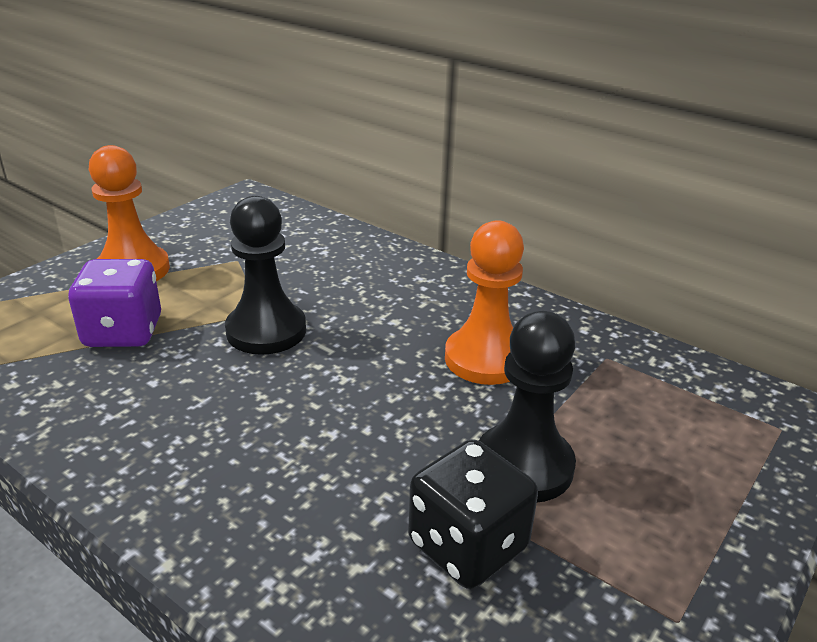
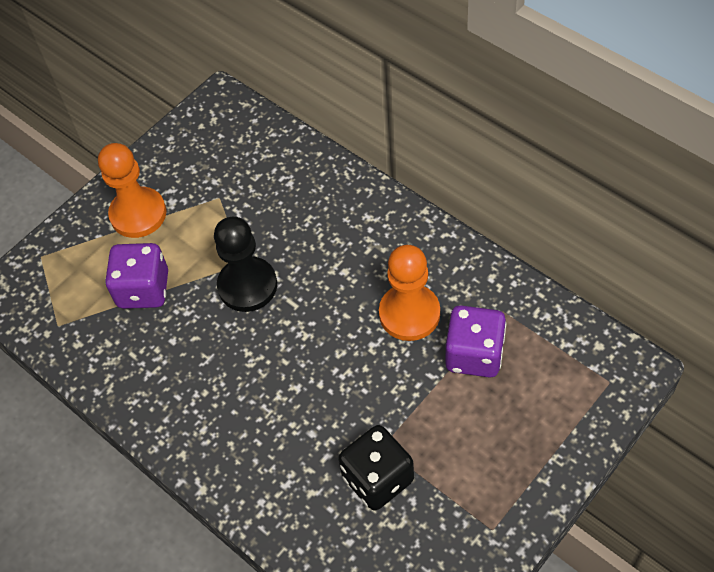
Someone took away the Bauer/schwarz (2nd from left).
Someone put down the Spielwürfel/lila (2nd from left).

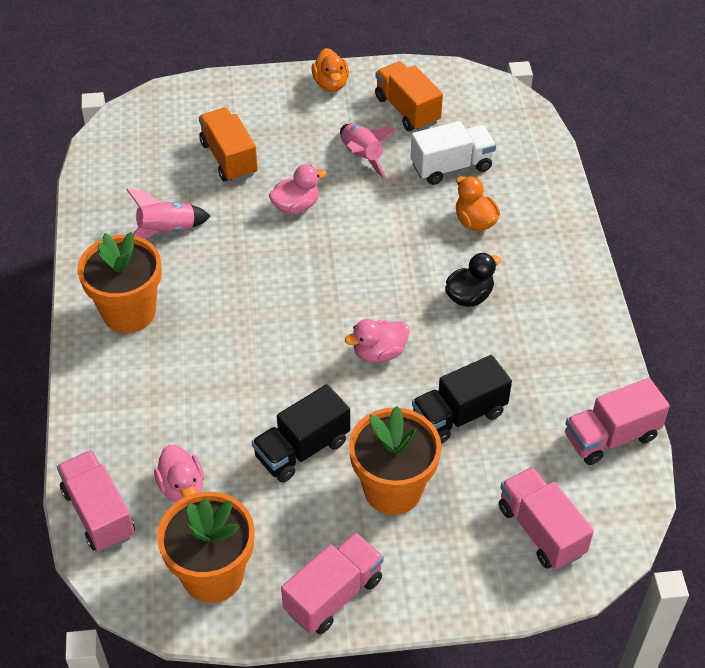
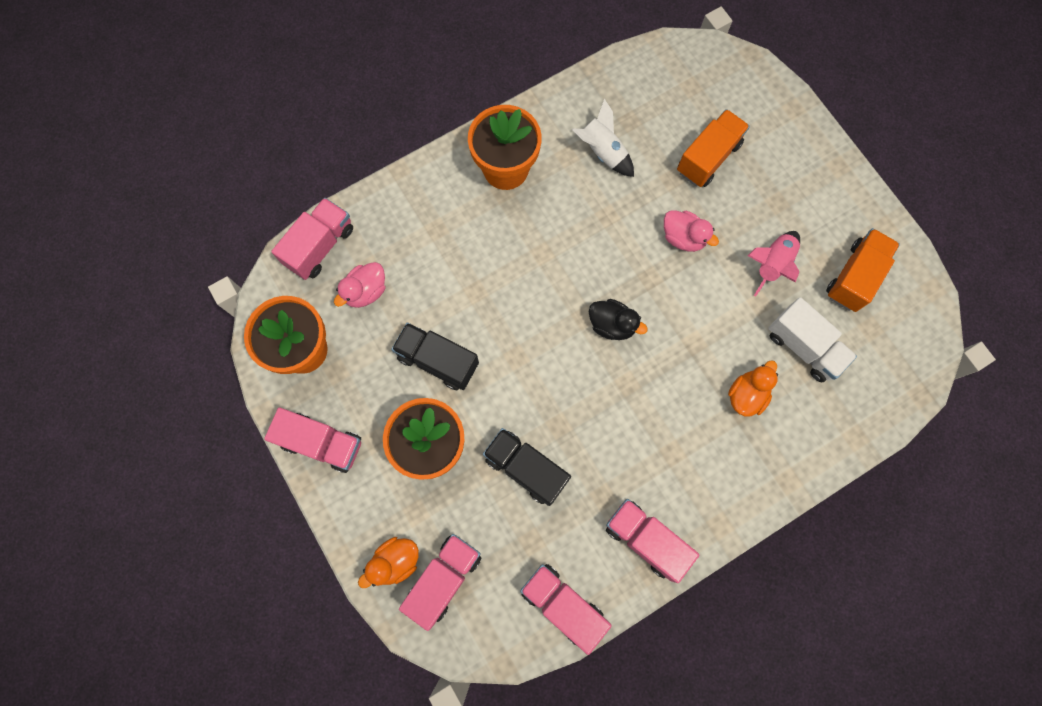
Someone repainted the Rakete/rosa (1st from left), which became the Rakete/weiß.
Someone carried the Ente/orange (1st from left).
Someone took away the Ente/rosa (3rd from left).
Someone carried the Ente/schwarz.
Someone put down the Lastwagen/rosa (5th from left).

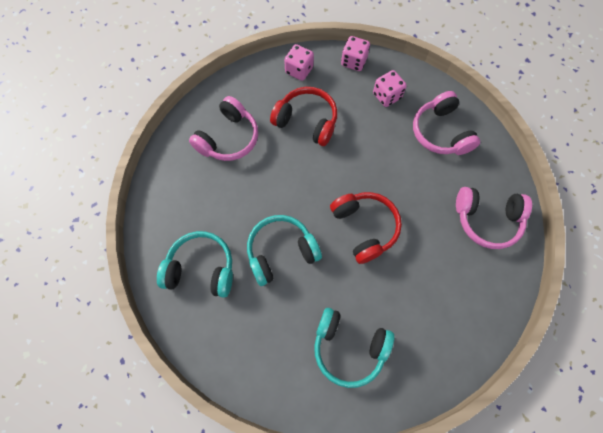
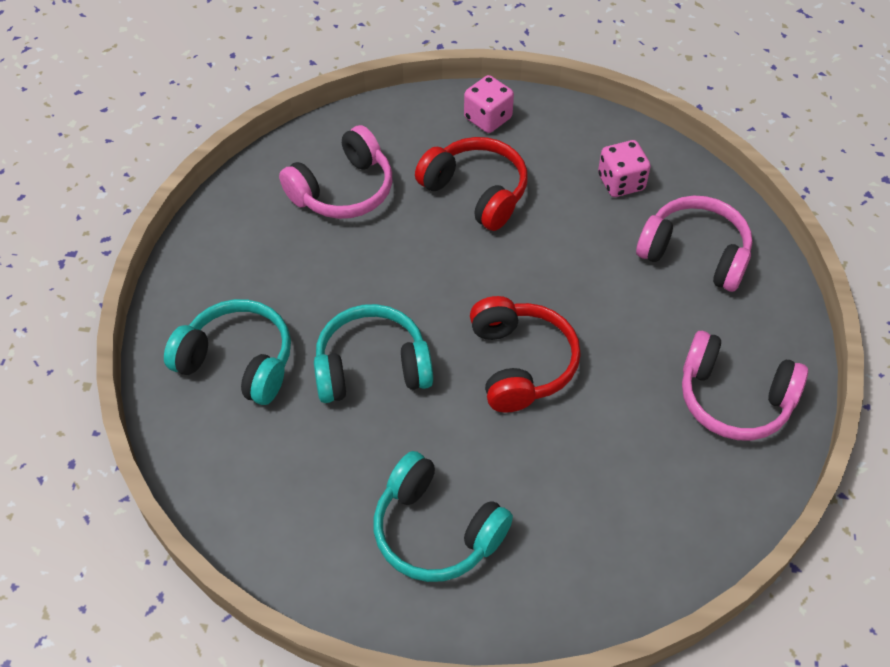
Someone took away the Spielwürfel/rosa (2nd from left).
Someone rotated the Kopfhörer/rosa (2nd from left) by 120 degrees clockwise.

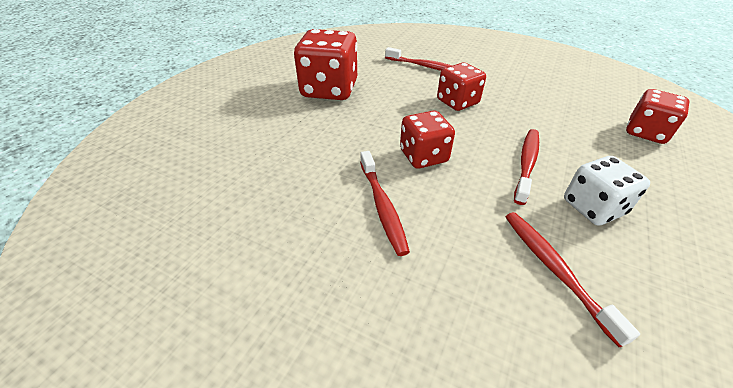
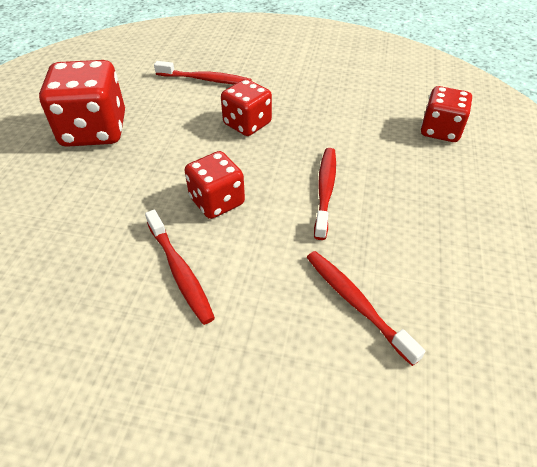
Someone took away the Spielwürfel/weiß.

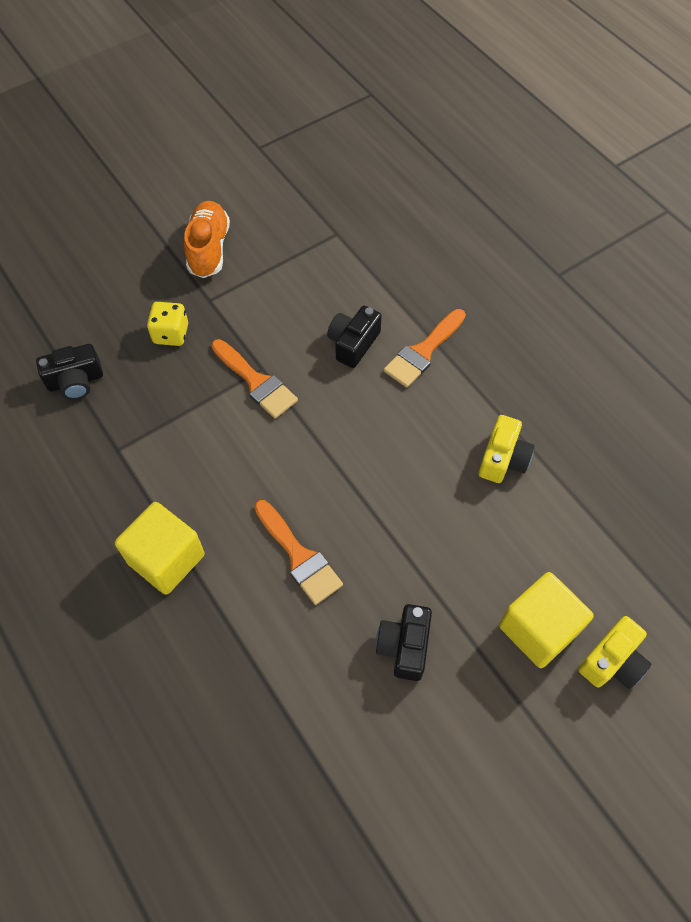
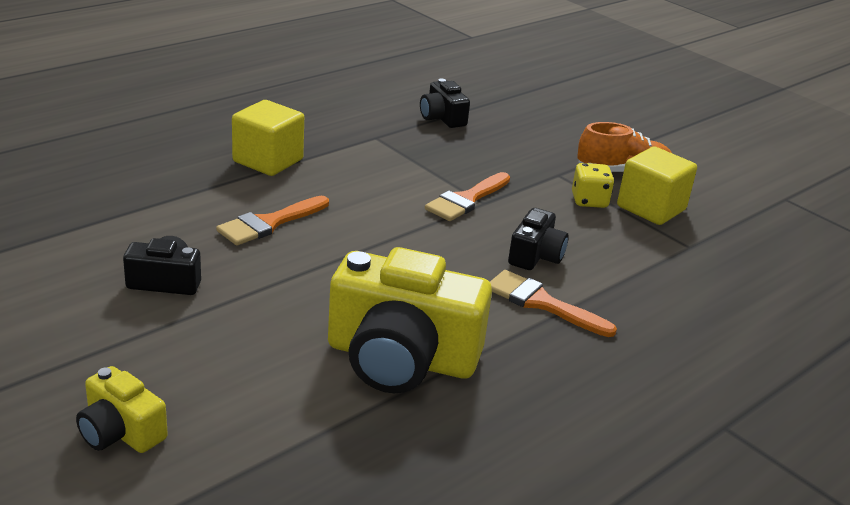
Someone carried the Spielwürfel/gelb.
Someone rotated the Kamera/schwarz (2nd from left in the first image) by 90 degrees clockwise.
Someone scaled the Kamera/gelb (1st from left in the first image) by 2.01.
Someone carried the Kubus/gelb (2nd from left).

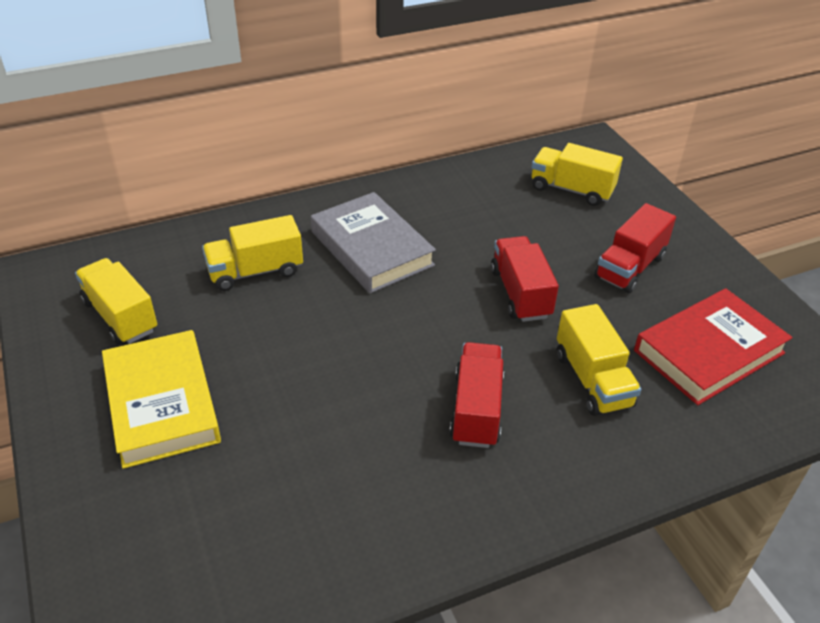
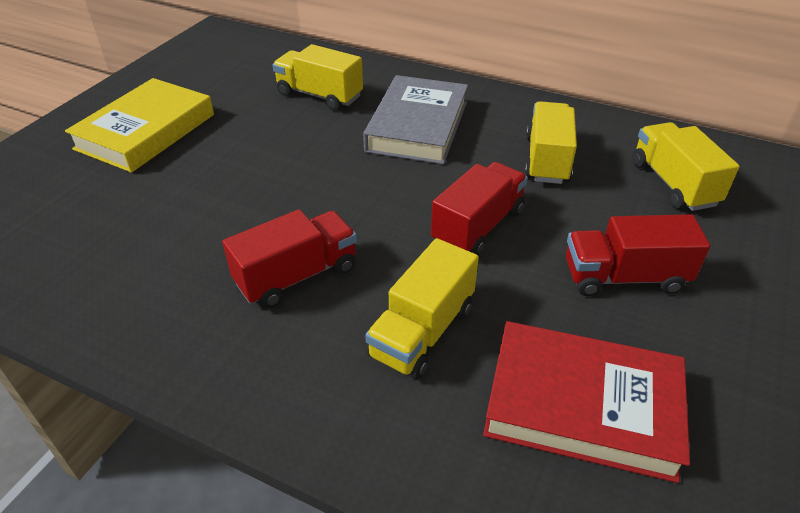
Someone carried the Lastwagen/gelb (1st from left in the first image).

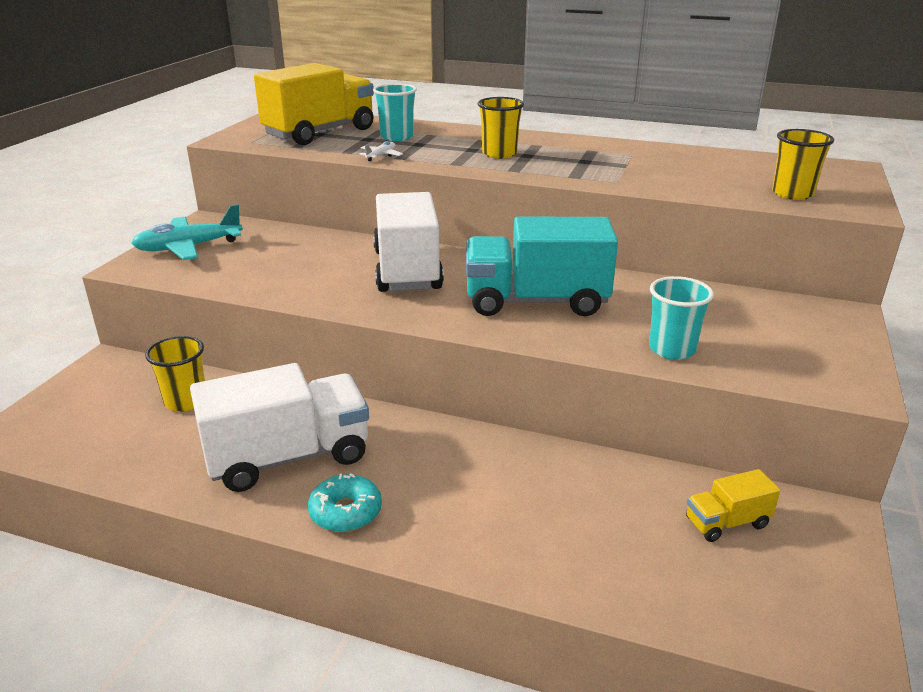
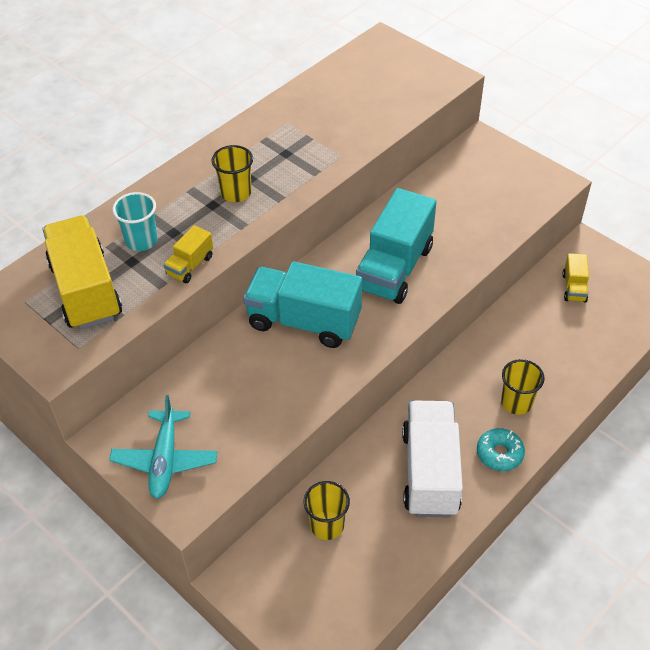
Someone swapped the Flugzeug/weiß for the Lastwagen/gelb (2nd from left).
Someone repainted the Lastwagen/weiß (2nd from left), which became the Lastwagen/türkis (1st from left).
Someone took away the Becher/türkis (2nd from left).
Someone carried the Becher/gelb (3rd from left).

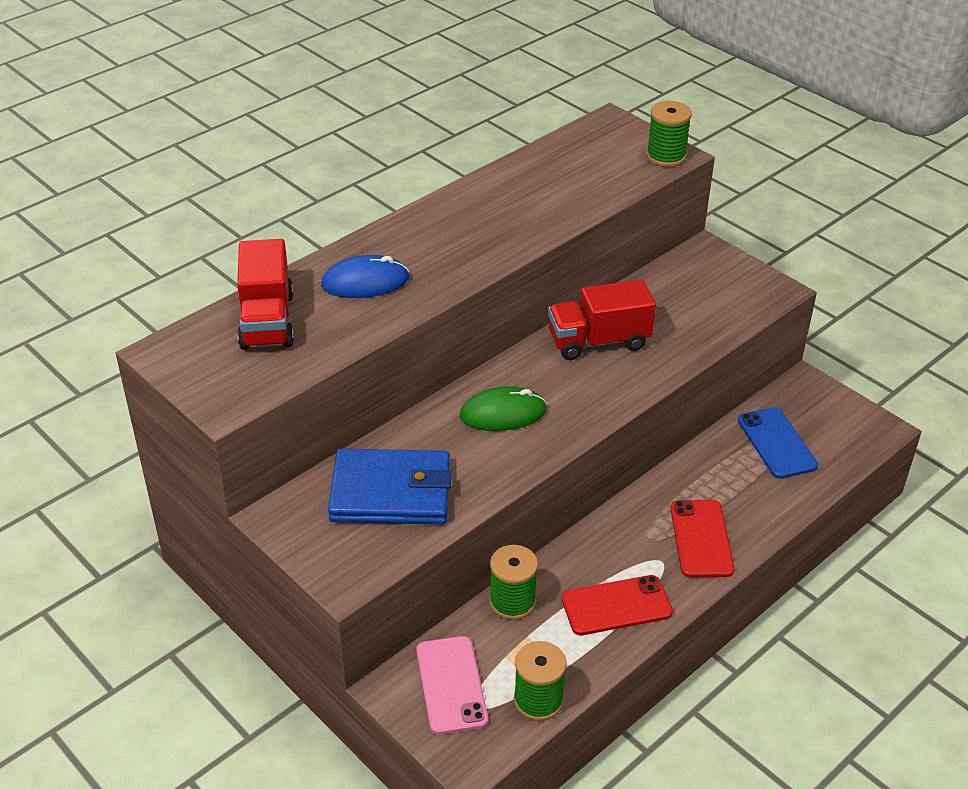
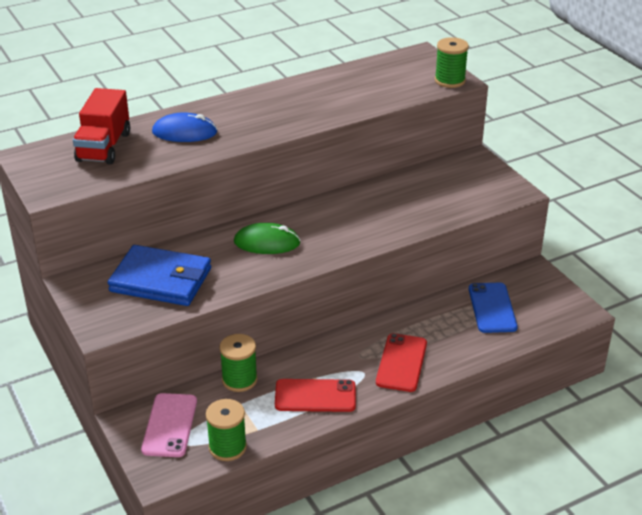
Someone took away the Lastwagen/rot (2nd from left).

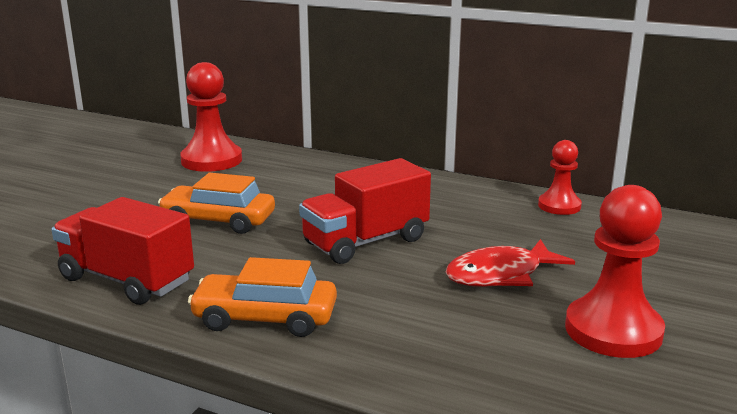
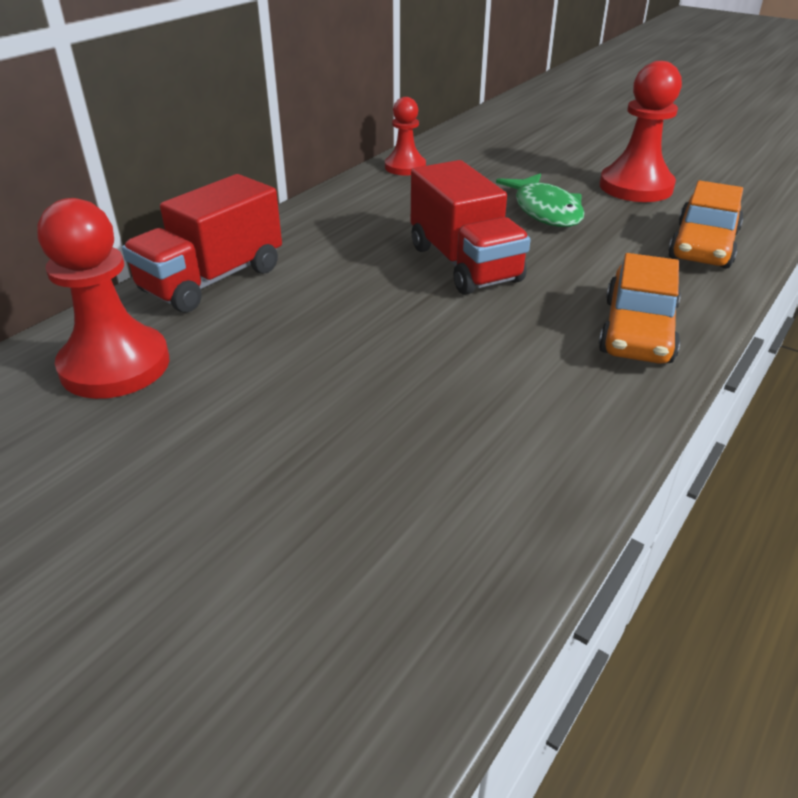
Someone carried the Lastwagen/rot (1st from left).
Someone carried the Auto/orange (1st from left in the first image).
Someone repainted the Fisch/rot, which became the Fisch/grün.

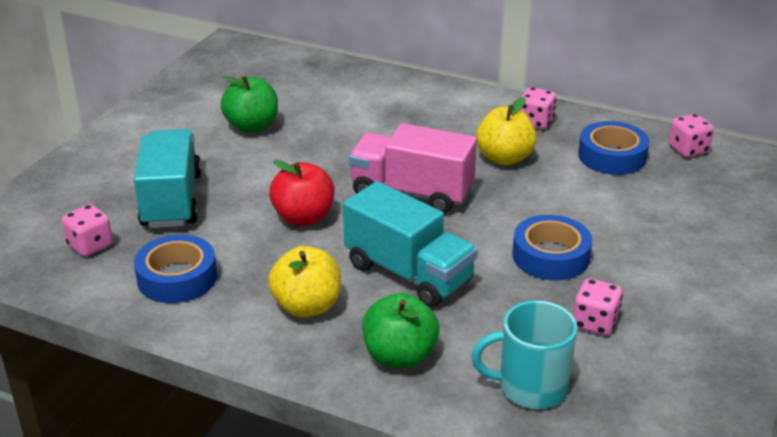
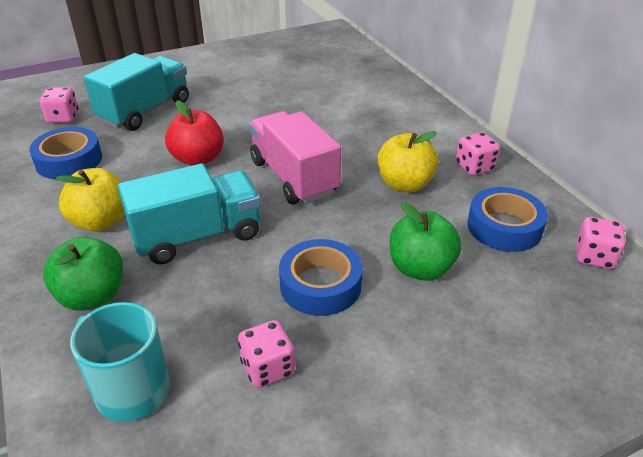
Someone carried the Apfel/grün (1st from left in the first image).
Someone rotated the Lastwagen/türkis (2nd from left) by 105 degrees counterclockwise.

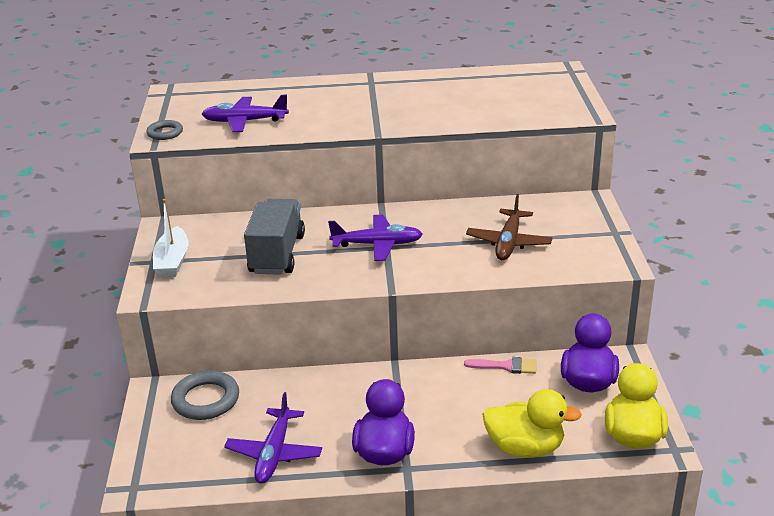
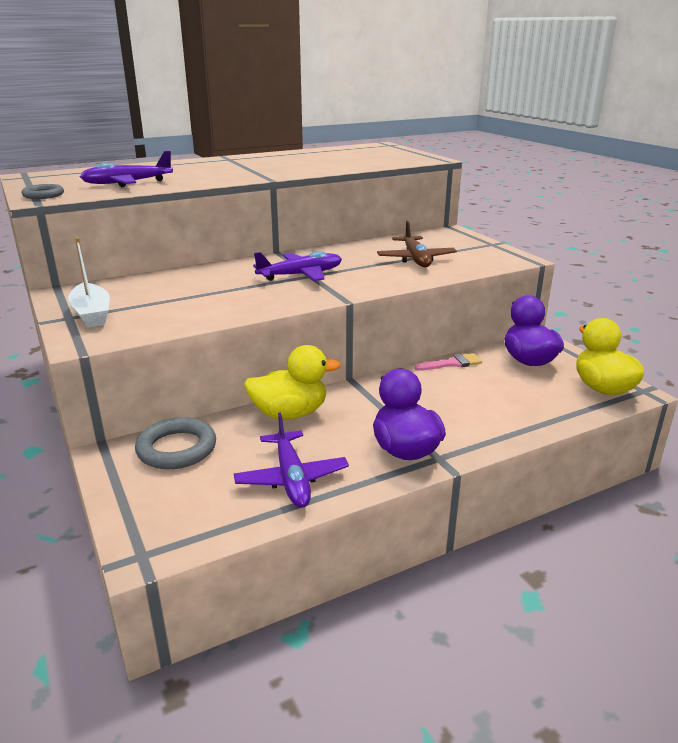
Someone took away the Lastwagen/grau.
Someone carried the Ente/gelb (1st from left).

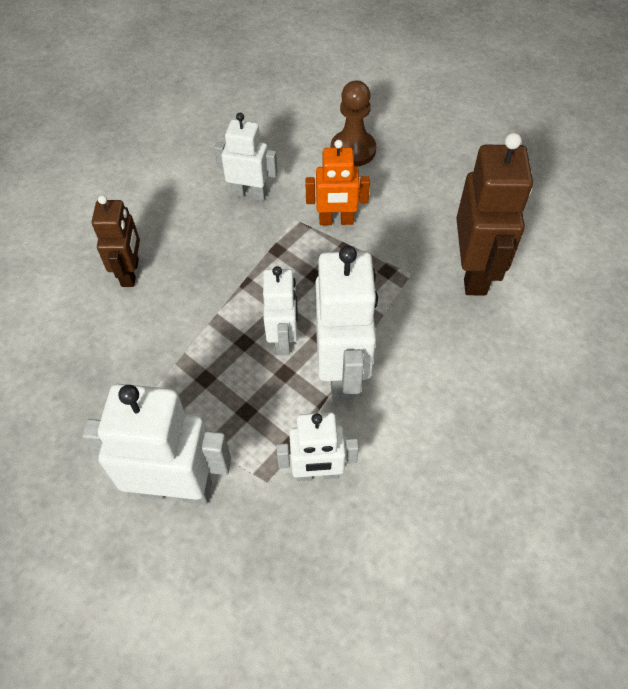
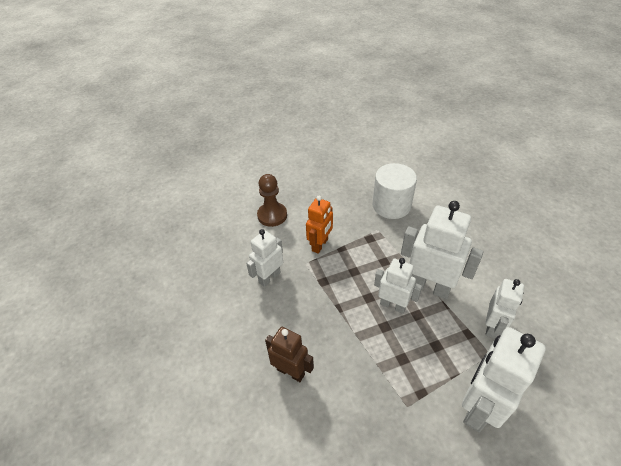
Someone swapped the Roboter/braun (2nd from left) for the Vollzylinder/weiß.

